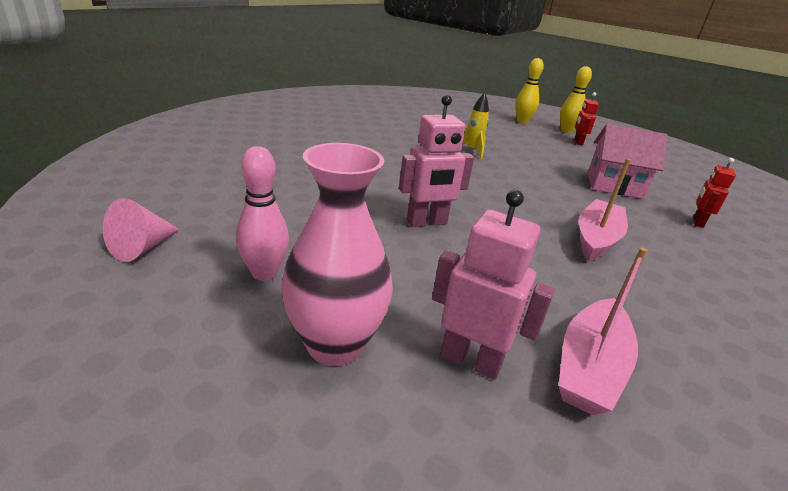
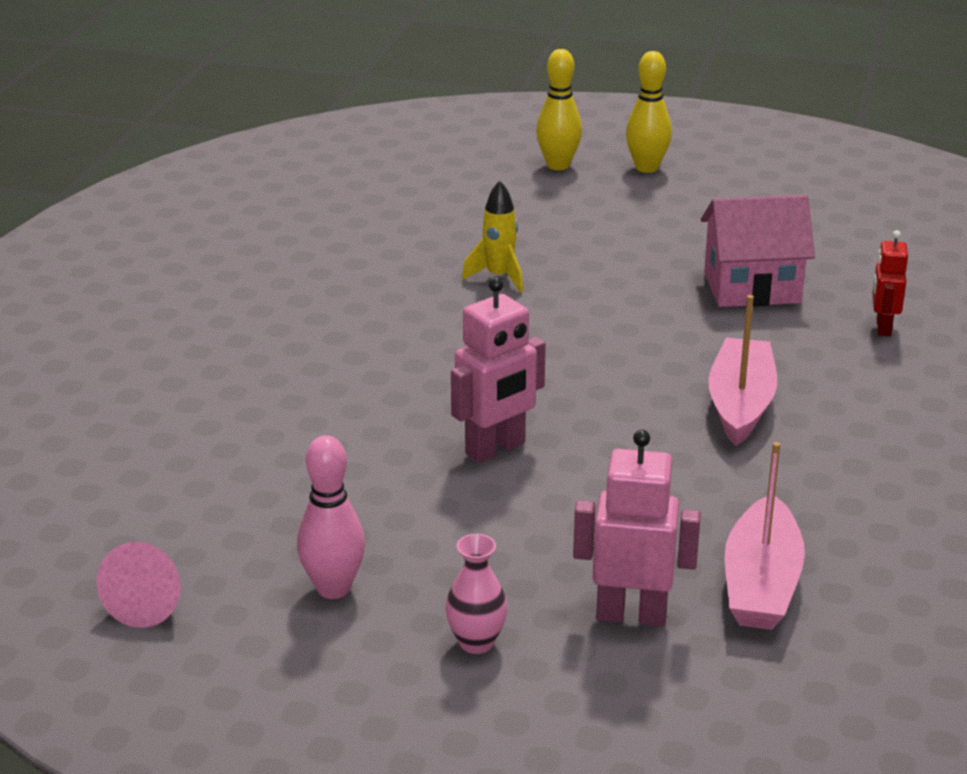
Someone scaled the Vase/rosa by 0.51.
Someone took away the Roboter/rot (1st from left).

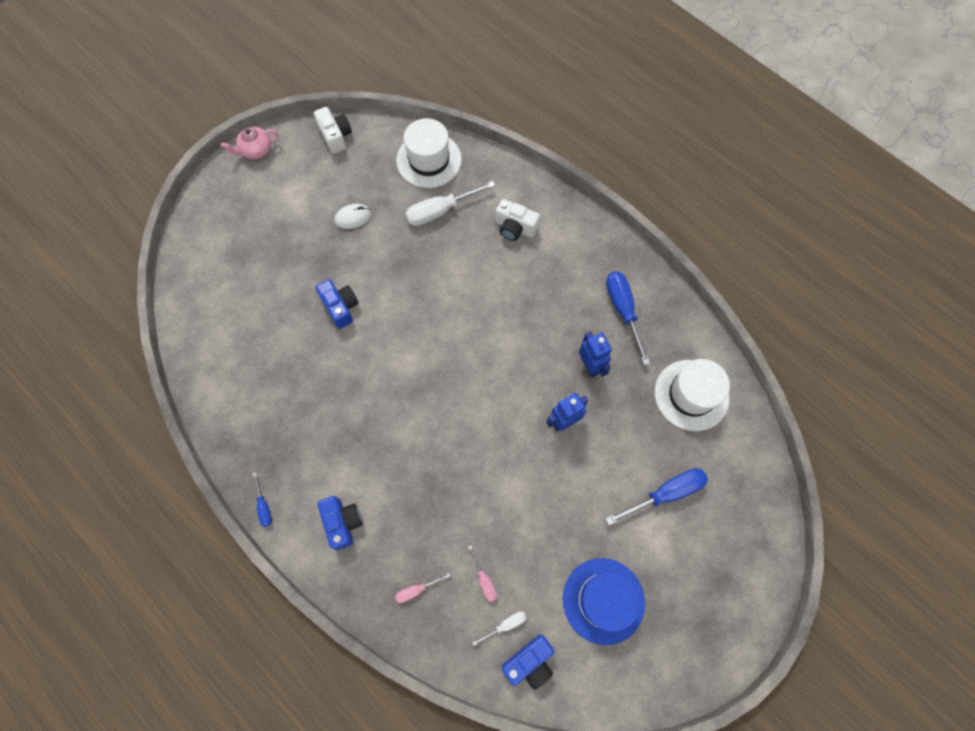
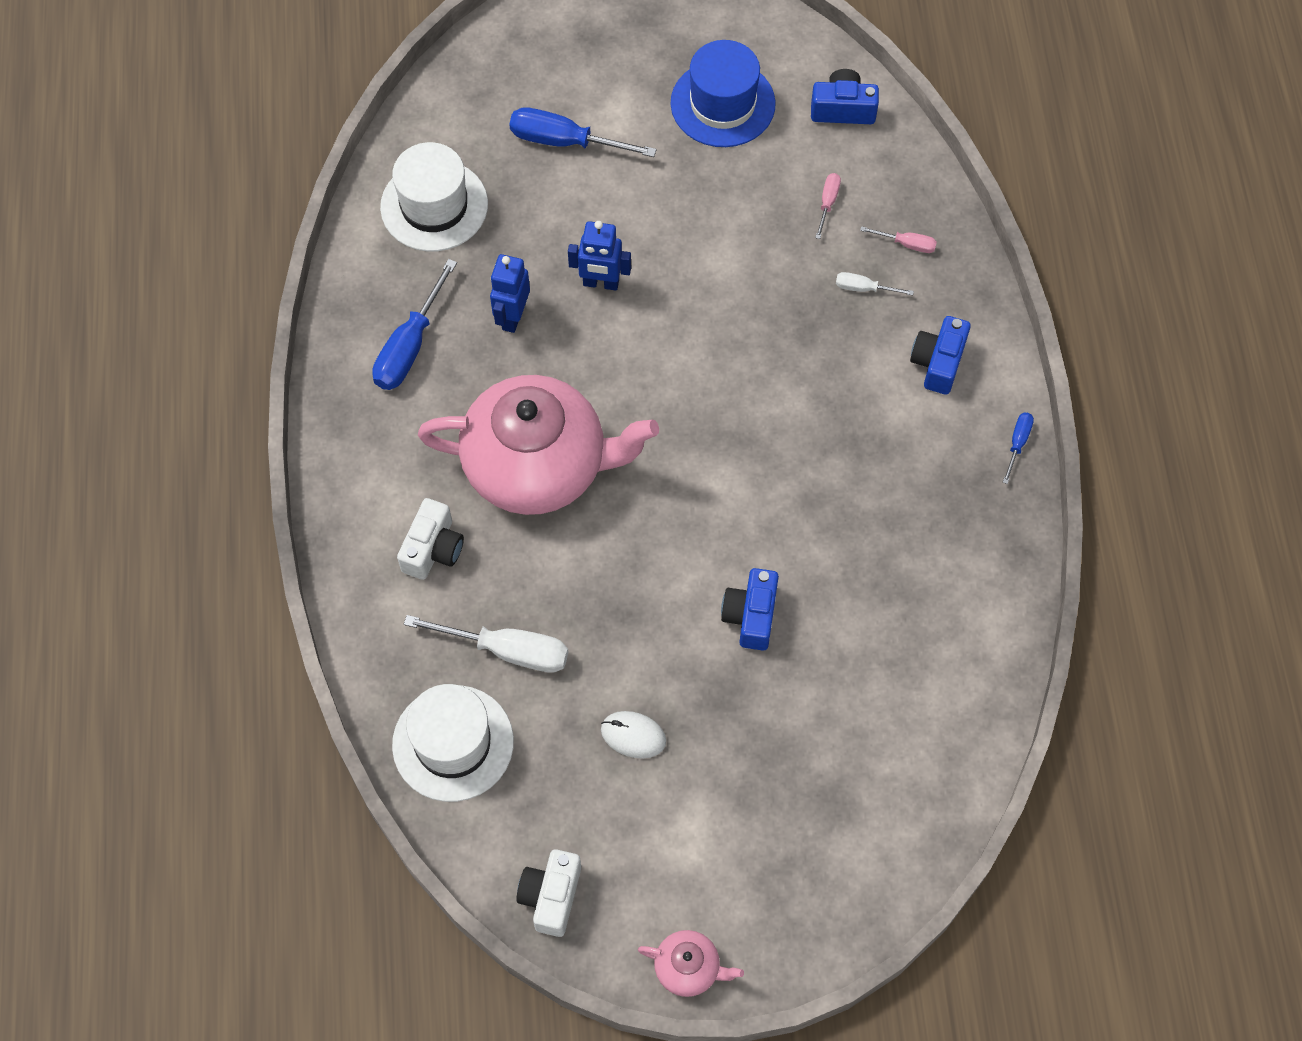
Someone carried the Schraubenzieher/weiß (2nd from left).
Someone rotated the Kamera/weiß (2nd from left in the first image) by 45 degrees clockwise.
Someone put down the Teekanne/rosa (1st from left).

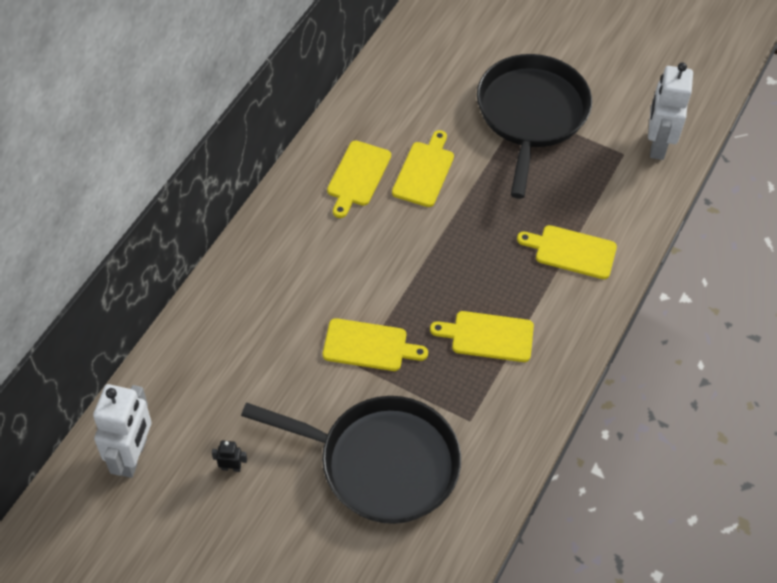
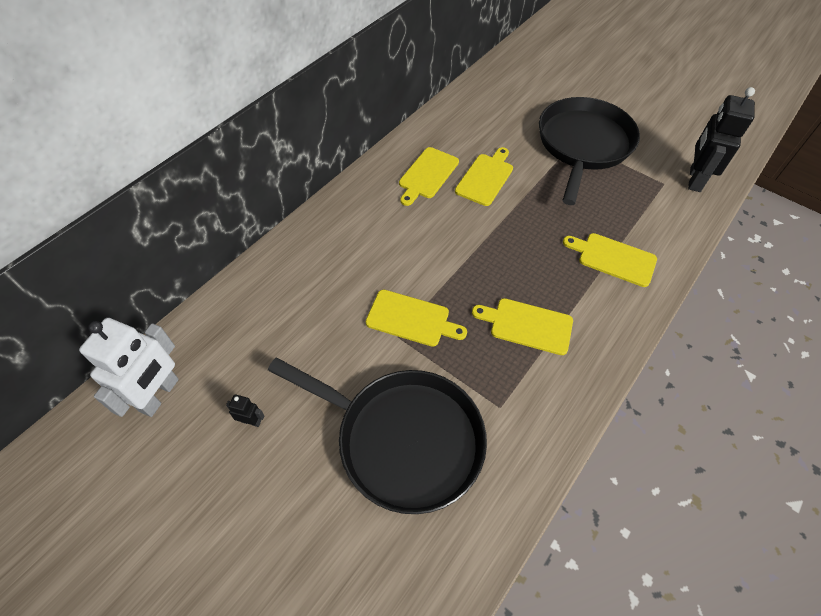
Someone repainted the Roboter/weiß (2nd from left), which became the Roboter/schwarz (2nd from left).

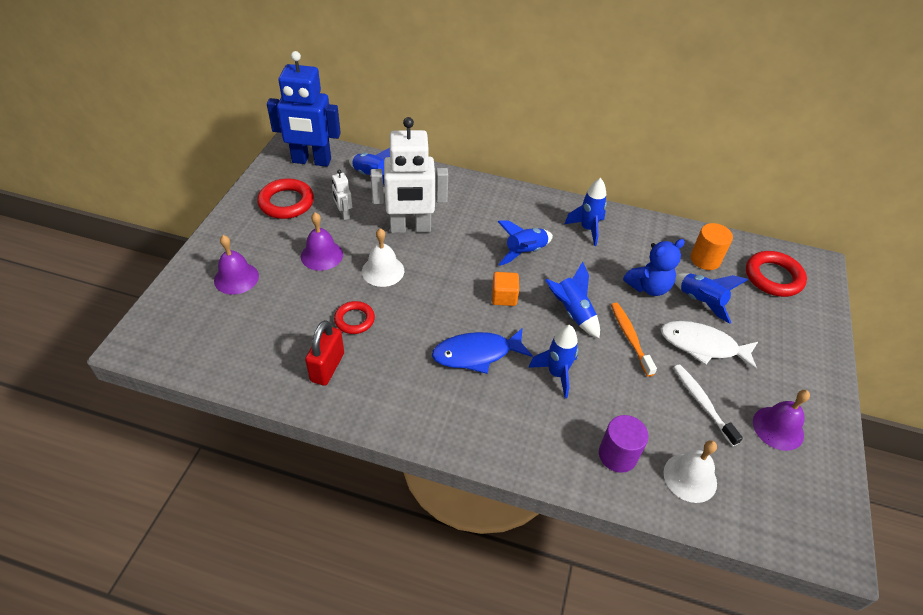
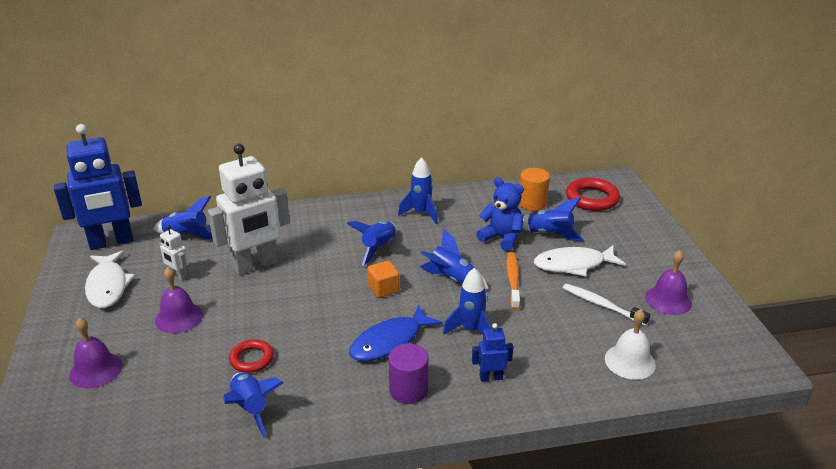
Someone swapped the Ring/rot (1st from left) for the Fisch/weiß (1st from left).
Someone swapped the Vorhängeschloss/rot for the Rakete/blau (2nd from left).
Someone took away the Glocke/weiß (1st from left).
Someone carried the Vollzylinder/lila.
Someone rotated the Zahnbürste/orange by 45 degrees clockwise.
Someone rotated the Teddybär/blau by 90 degrees counterclockwise.
Someone put down the Roboter/blau (2nd from left).

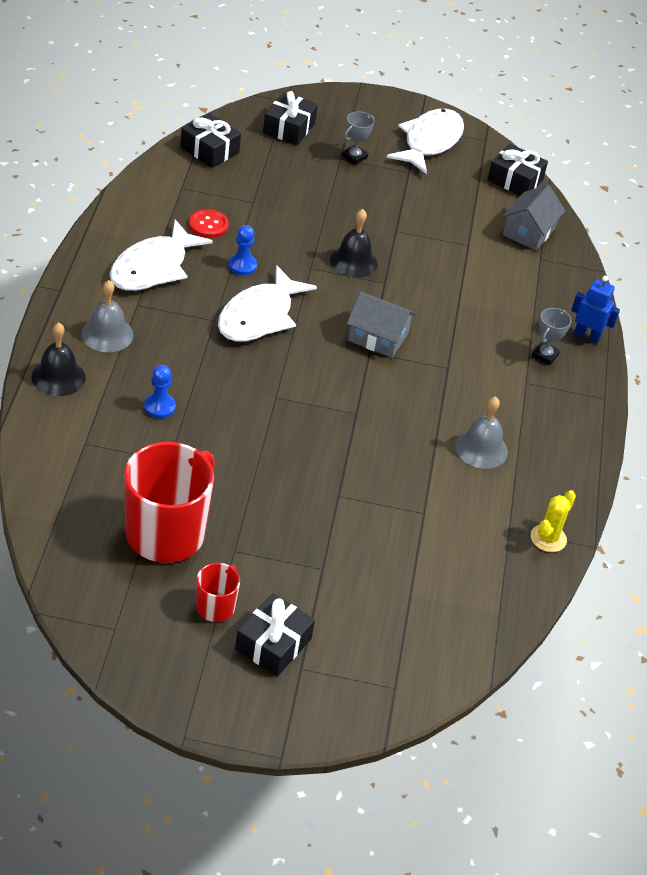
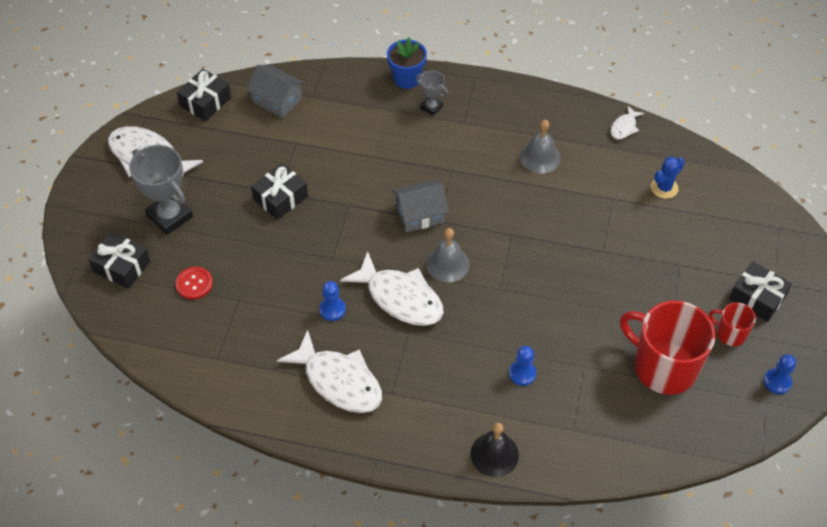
Someone carried the Glocke/grau (1st from left).
Someone carried the Geschenk/schwarz (1st from left in the first image).
Someone carried the Knopf/rot.
Someone took away the Glocke/schwarz (2nd from left).
Someone scaled the Pokal/grau (1st from left) by 1.90.
Someone rotated the Haus/grau (1st from left in the first image) by 45 degrees clockwise.
Someone swapped the Kaktus/gelb for the Fisch/weiß (4th from left).
Someone swapped the Roboter/blau for the Blumentopf/blau.
Someone put down the Kaktus/blau.
Someone put down the Bauer/blau (3rd from left).

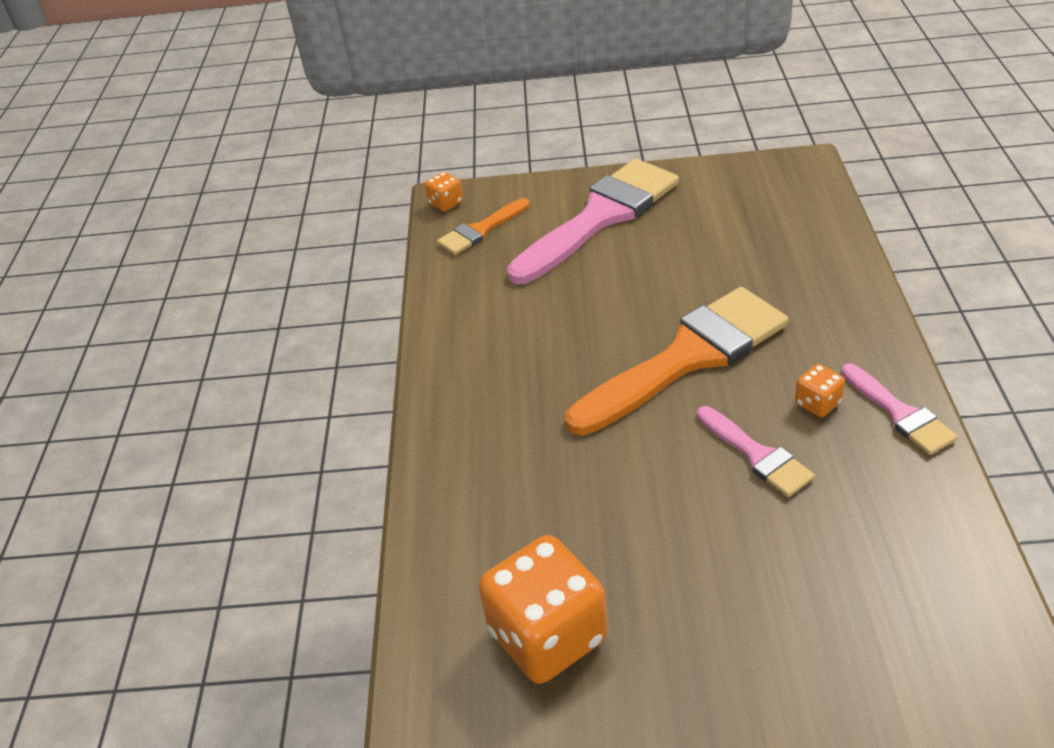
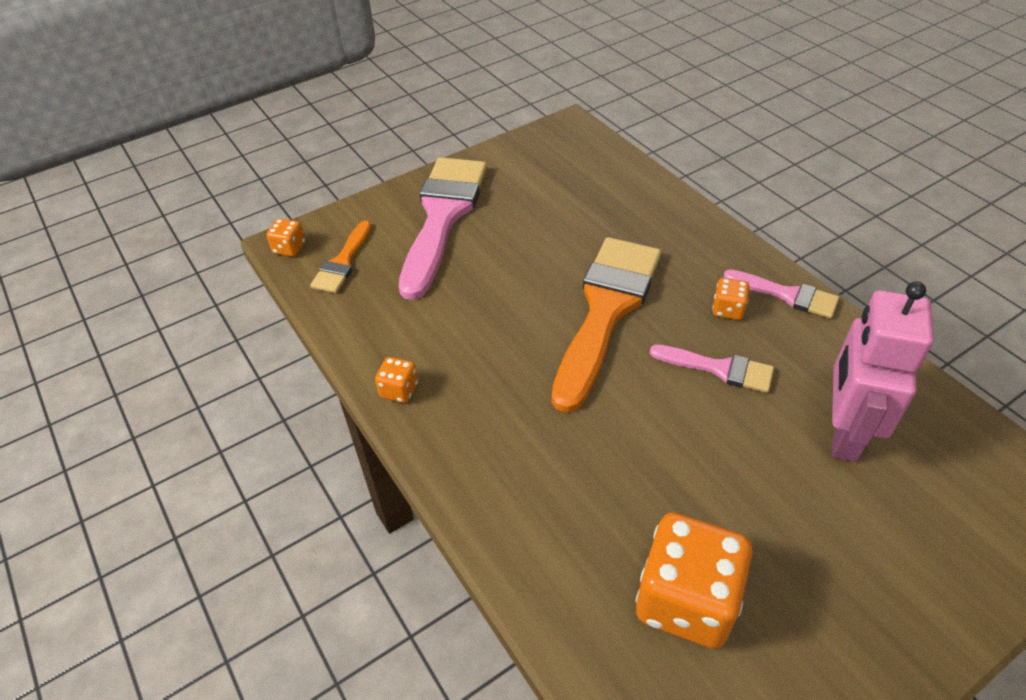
Someone put down the Spielwürfel/orange (2nd from left).
Someone put down the Roboter/rosa.

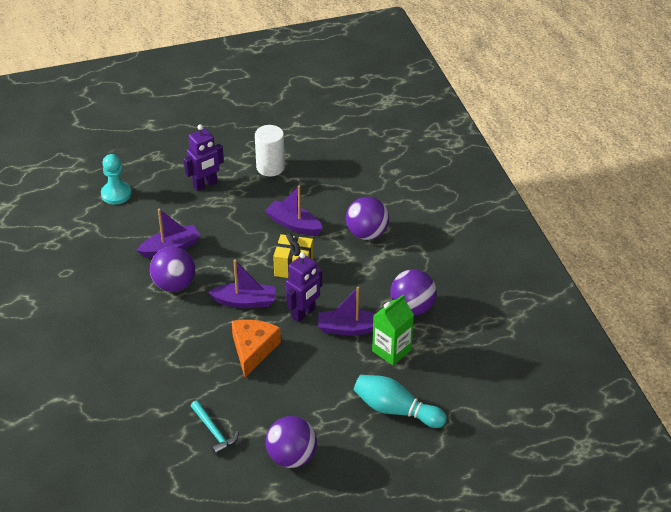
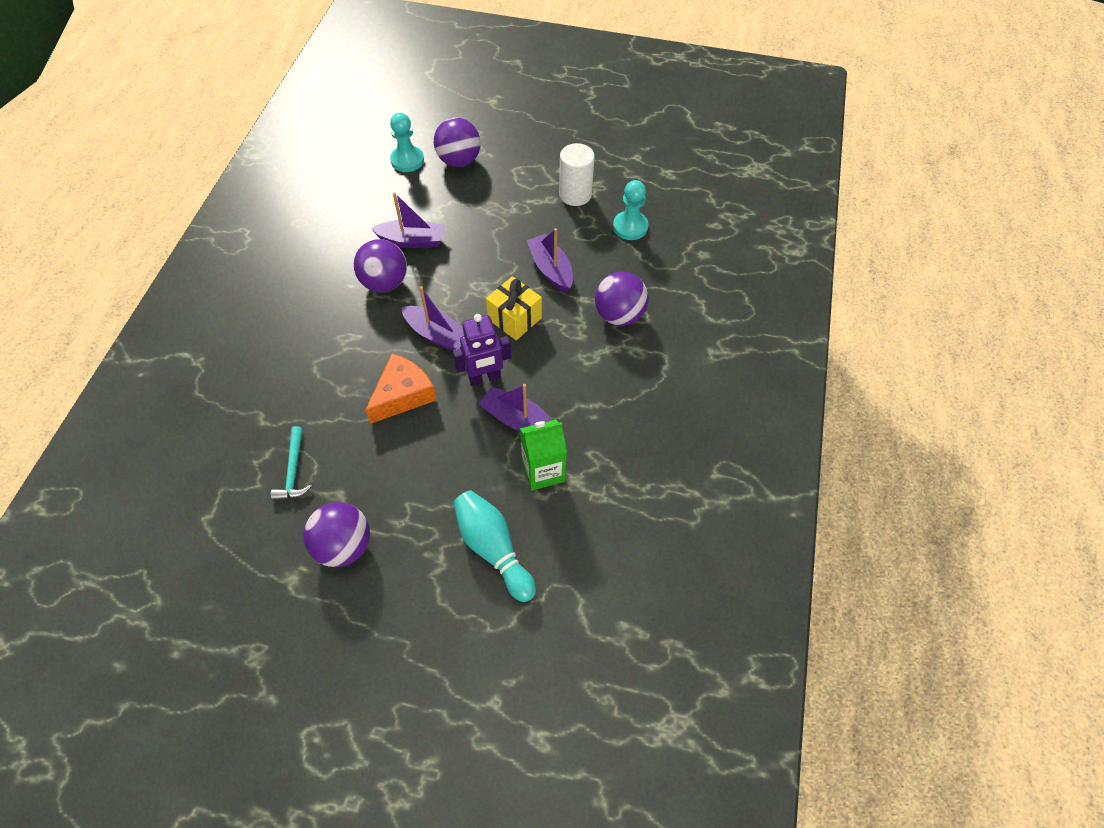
Someone took away the Roboter/lila (1st from left).
Someone carried the Ball/lila (4th from left in the first image).
Someone put down the Bauer/türkis (2nd from left).

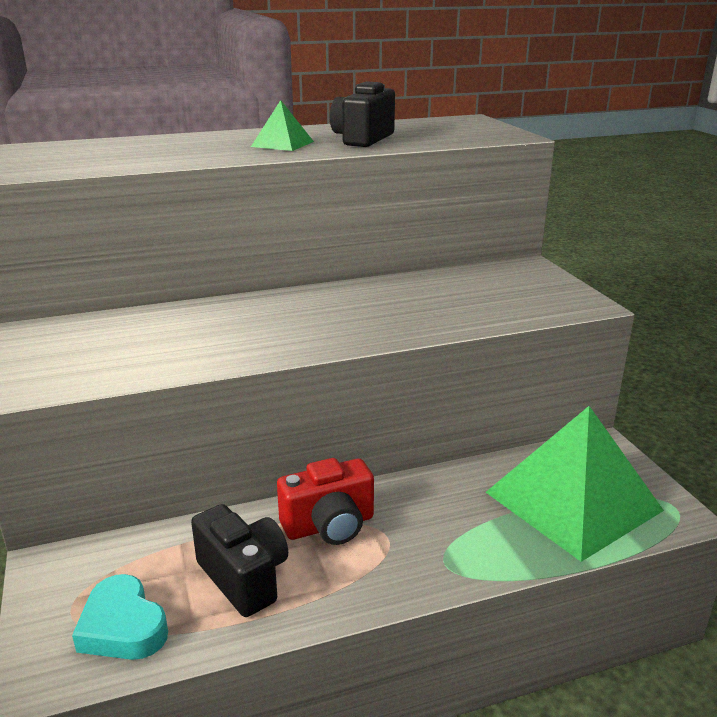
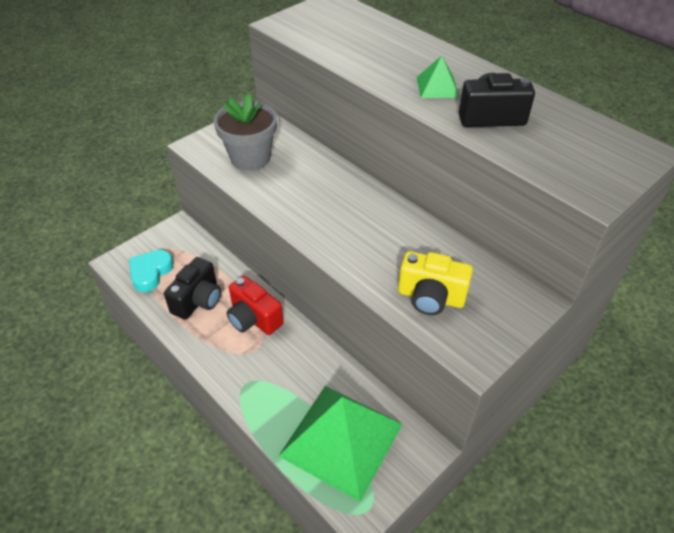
Someone put down the Blumentopf/grau.
Someone put down the Kamera/gelb.

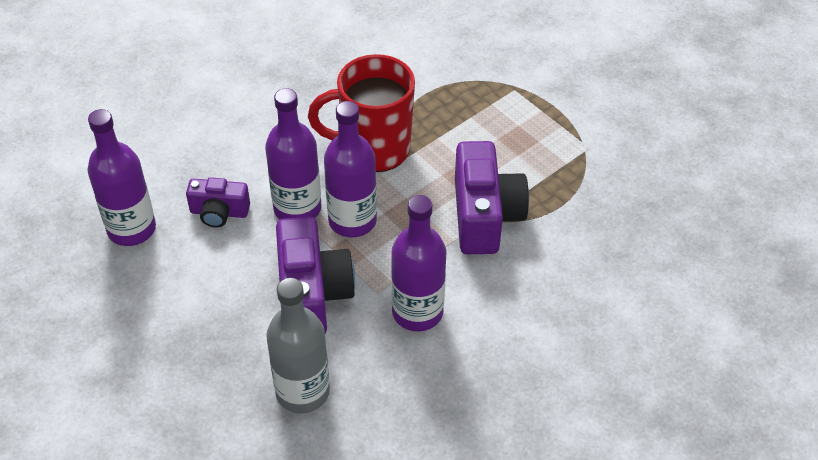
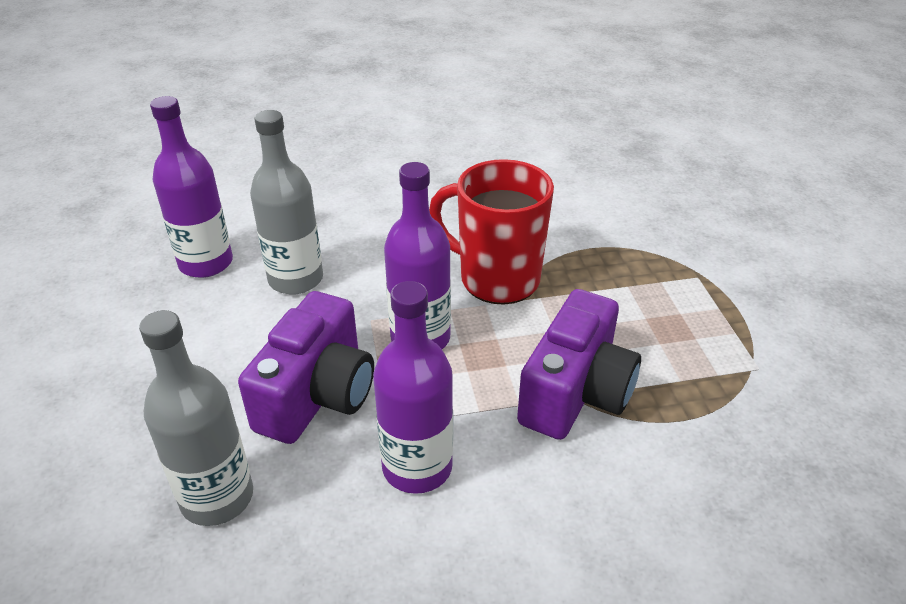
Someone swapped the Kamera/lila (1st from left) for the Flasche/grau (2nd from left).
Someone took away the Flasche/lila (2nd from left).

